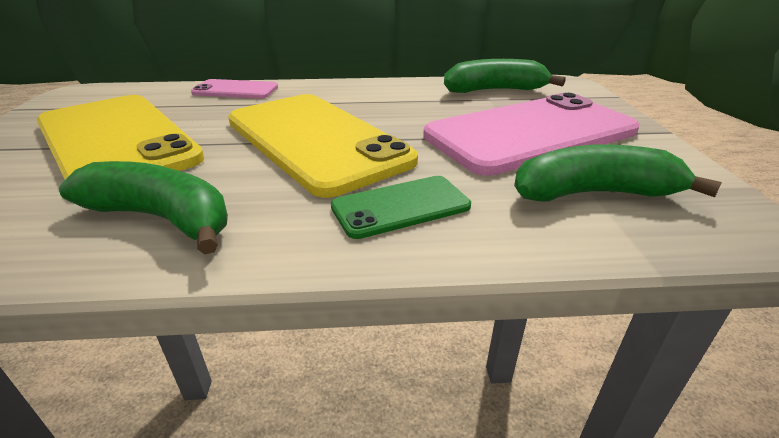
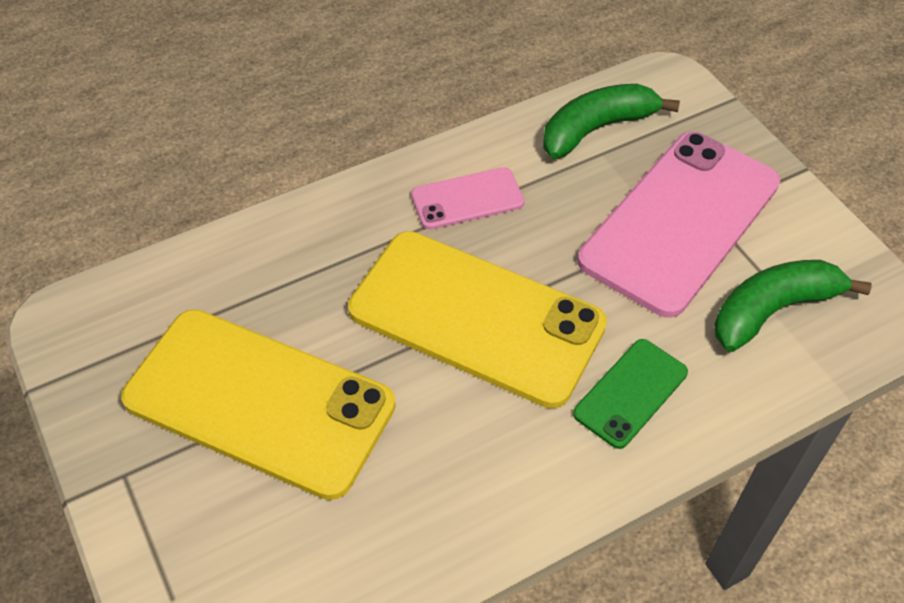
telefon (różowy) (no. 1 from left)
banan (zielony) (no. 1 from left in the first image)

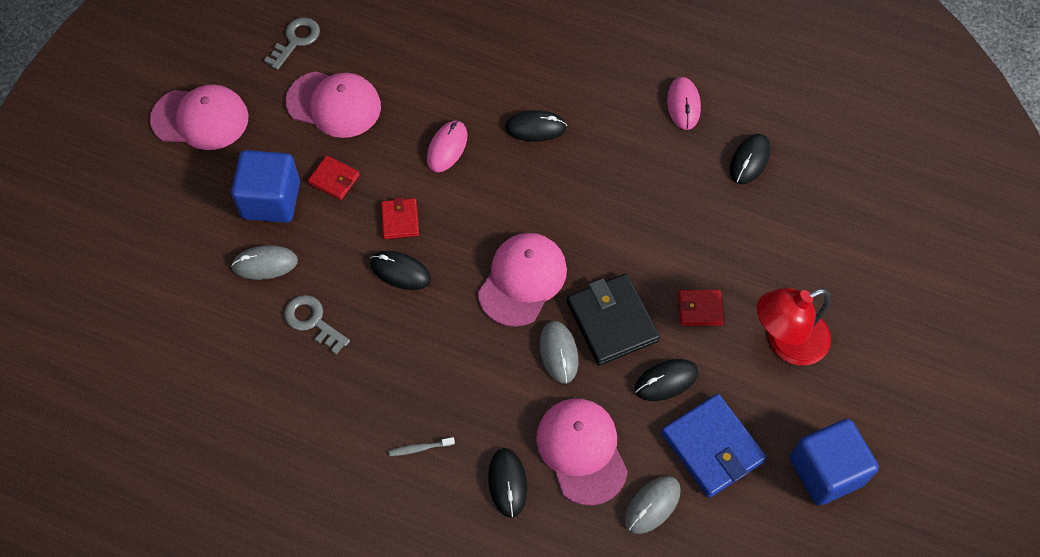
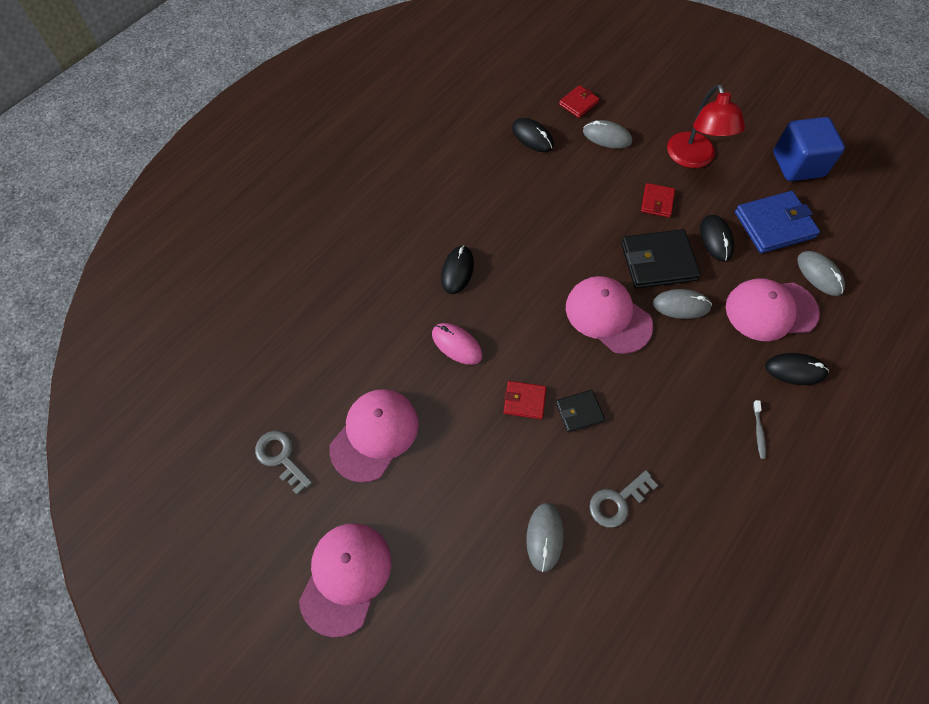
myszka (różowy) (no. 2 from left in the first image)
sześcian (niebieski) (no. 1 from left in the first image)
portfel (czerwony) (no. 2 from left)
portfel (czarny) (no. 1 from left)
myszka (szary) (no. 2 from left)

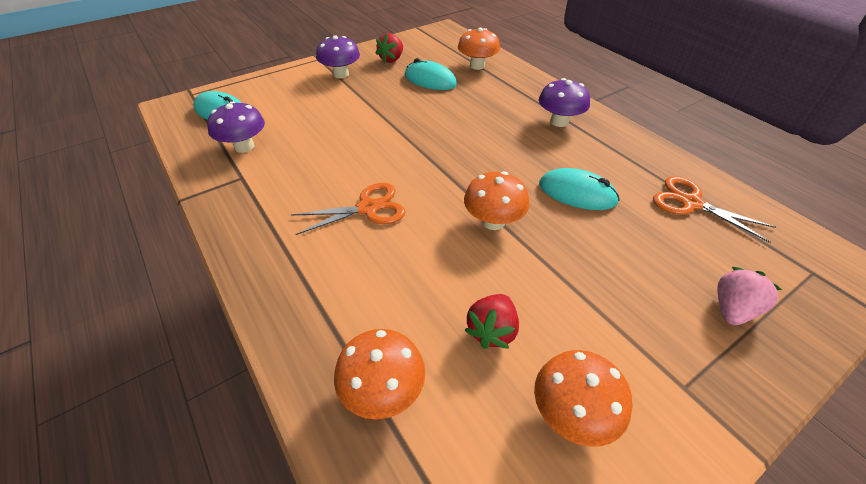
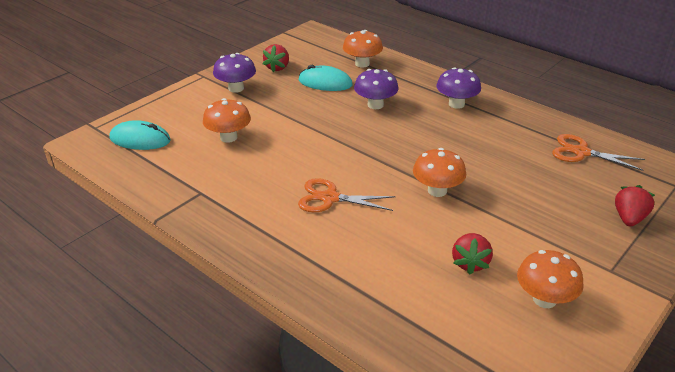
grzyb (fioletowy) (no. 2 from left)
myszka (turkusowy) (no. 3 from left in the first image)
nożyczki (pomarańczowy) (no. 1 from left)
truskawka (czerwony) (no. 3 from left)
grzyb (pomarańczowy) (no. 1 from left)

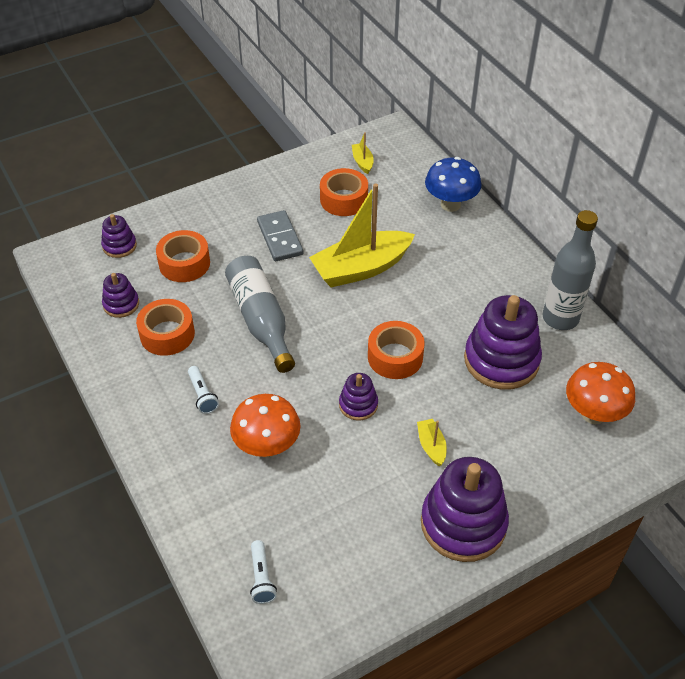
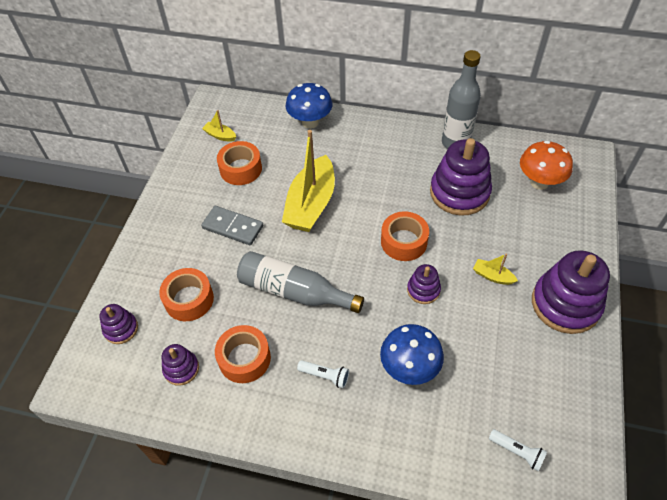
grzyb (niebieski) (no. 2 from left)

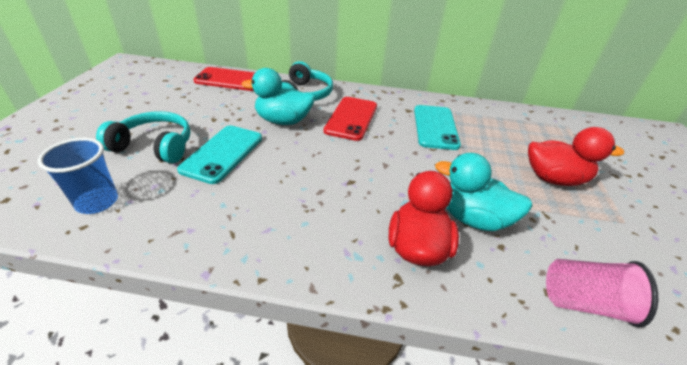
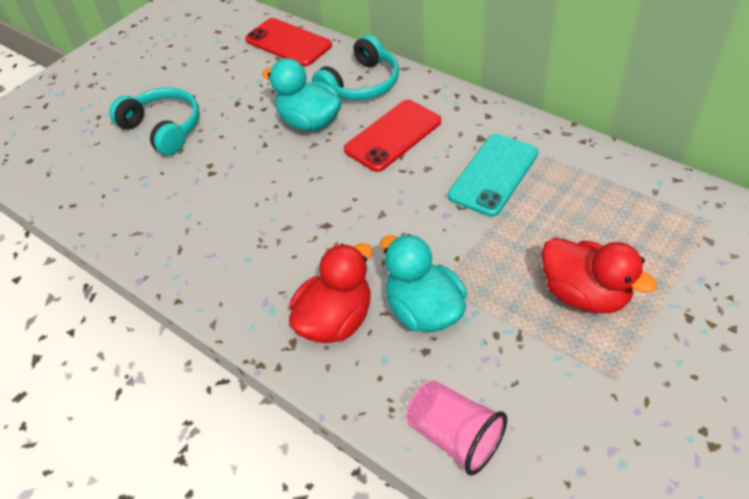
telefon (turkusowy) (no. 1 from left in the first image)
szklanka (niebieski)

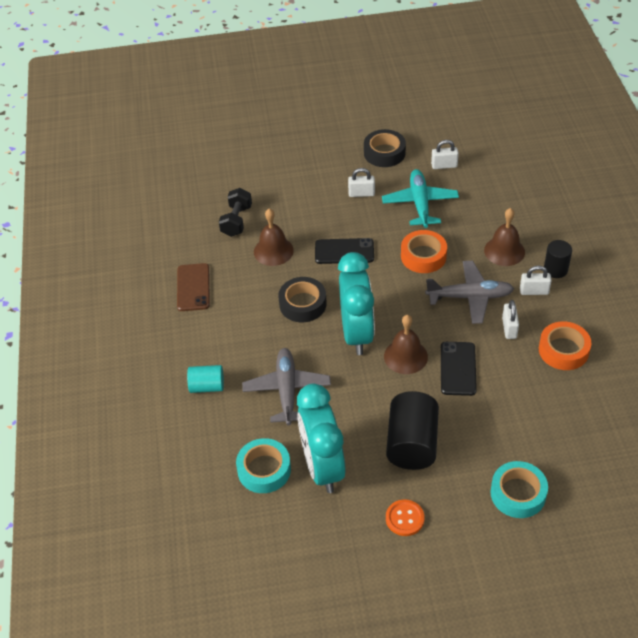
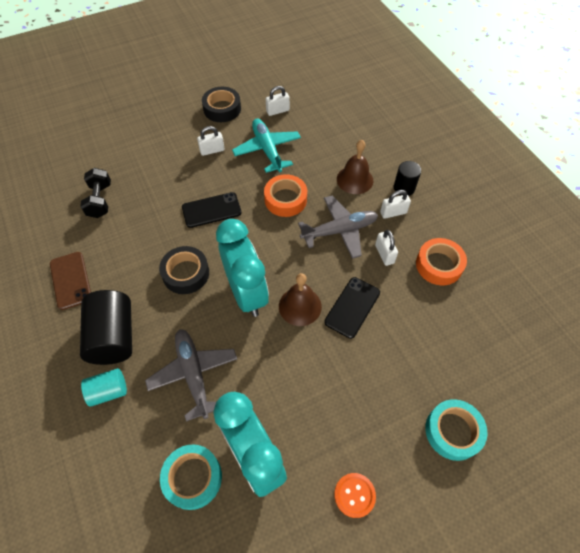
dzwonek (brązowy) (no. 1 from left in the first image)
telefon (czarny) (no. 2 from left)
walec (czarny) (no. 1 from left)

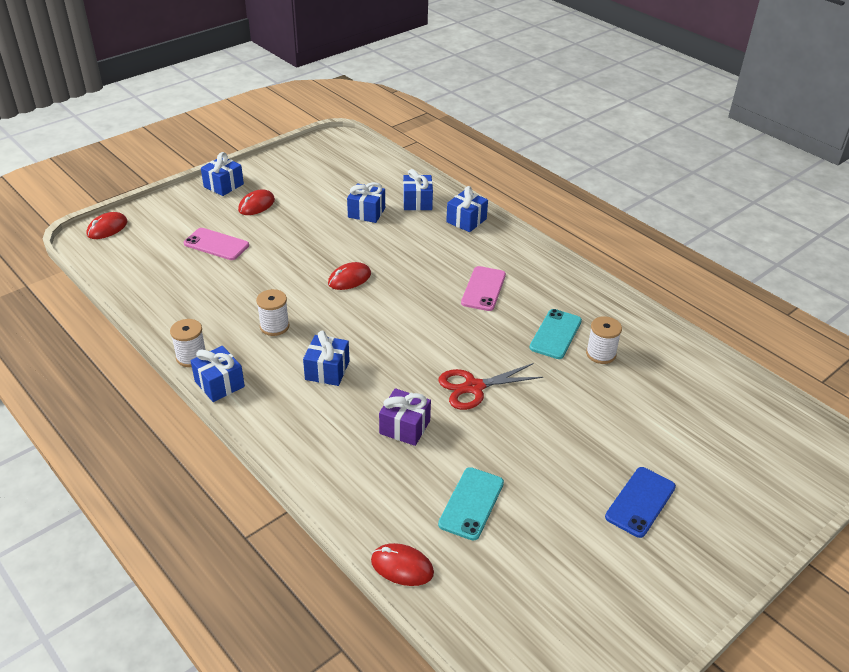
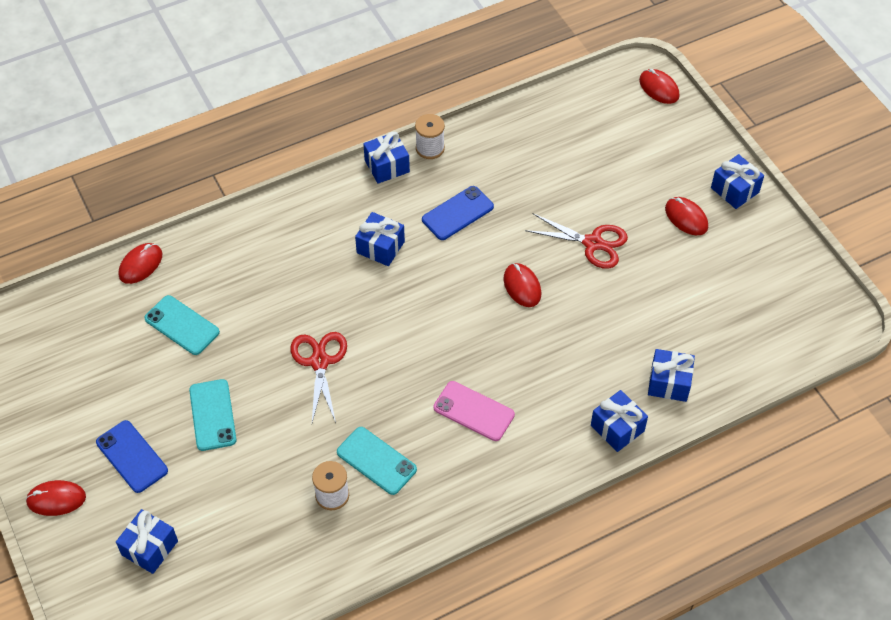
prezent (niebieski) (no. 1 from left)
telefon (różowy) (no. 1 from left in the first image)
telefon (niebieski) (no. 2 from left)
prezent (fioletowy)
nożyczki (czerwony) (no. 2 from left)
telefon (turkusowy) (no. 2 from left)
myszka (czerwony) (no. 1 from left)

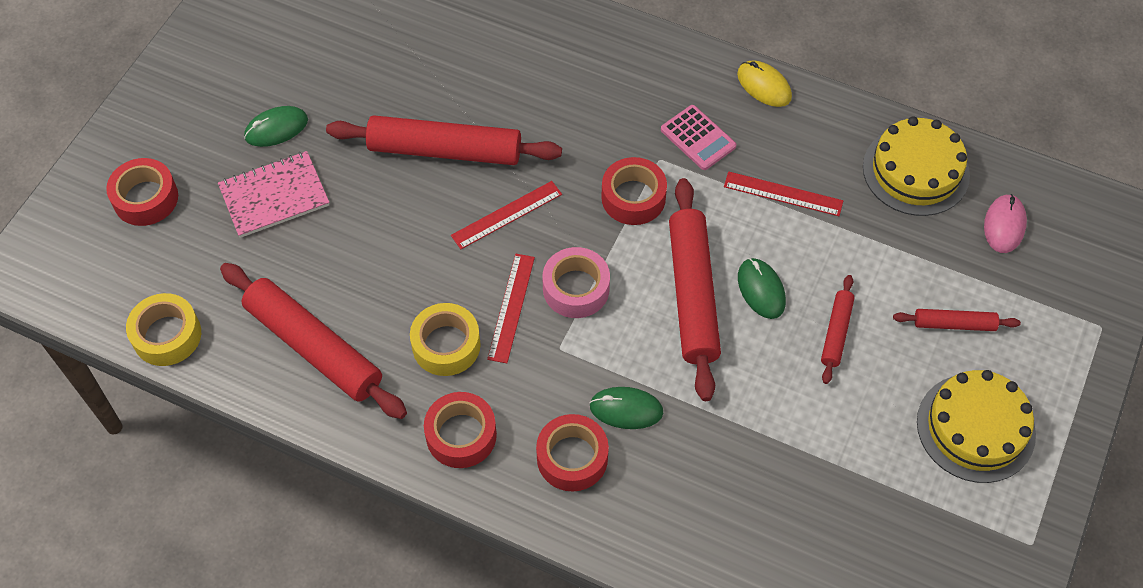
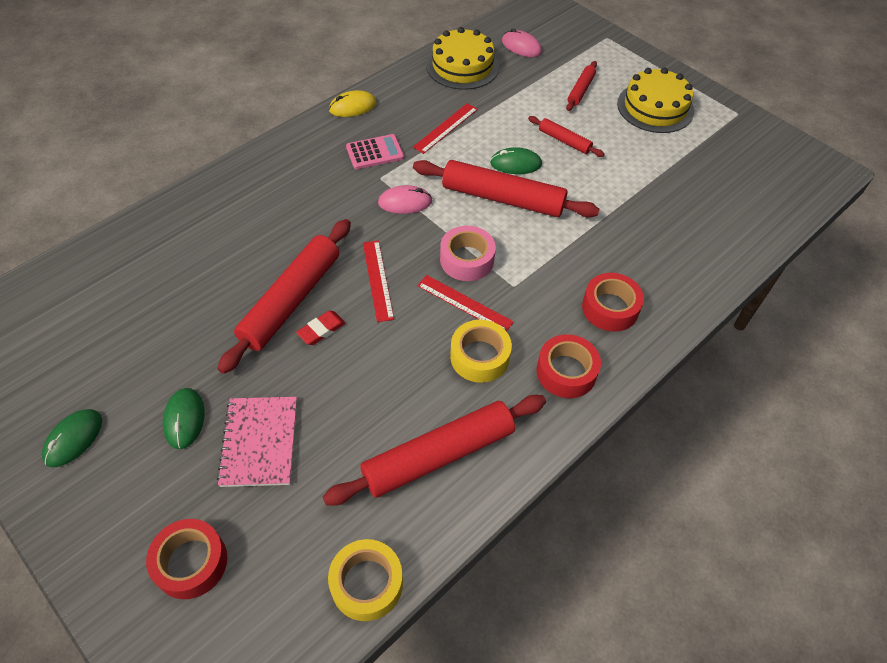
myszka (różowy) (no. 1 from left)
myszka (zielony) (no. 1 from left)
gumka do mazania (czerwony)

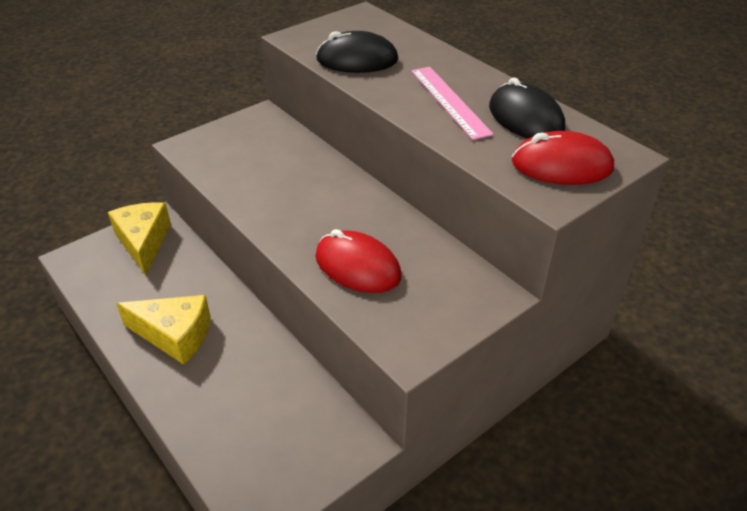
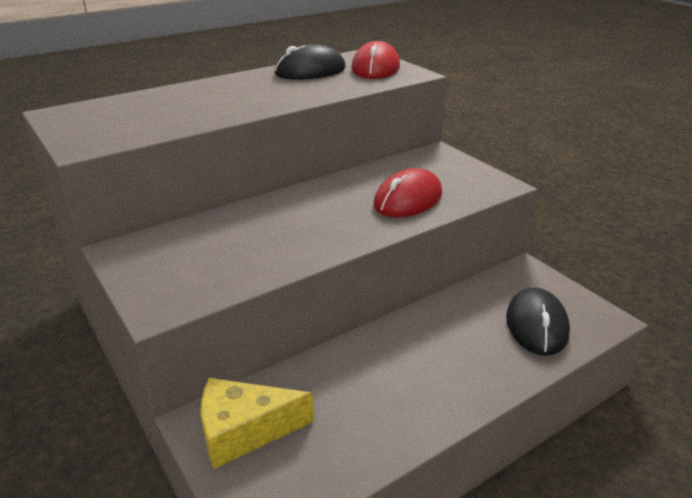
myszka (czarny) (no. 2 from left)
linijka (różowy)
ser (żółty) (no. 2 from left in the first image)

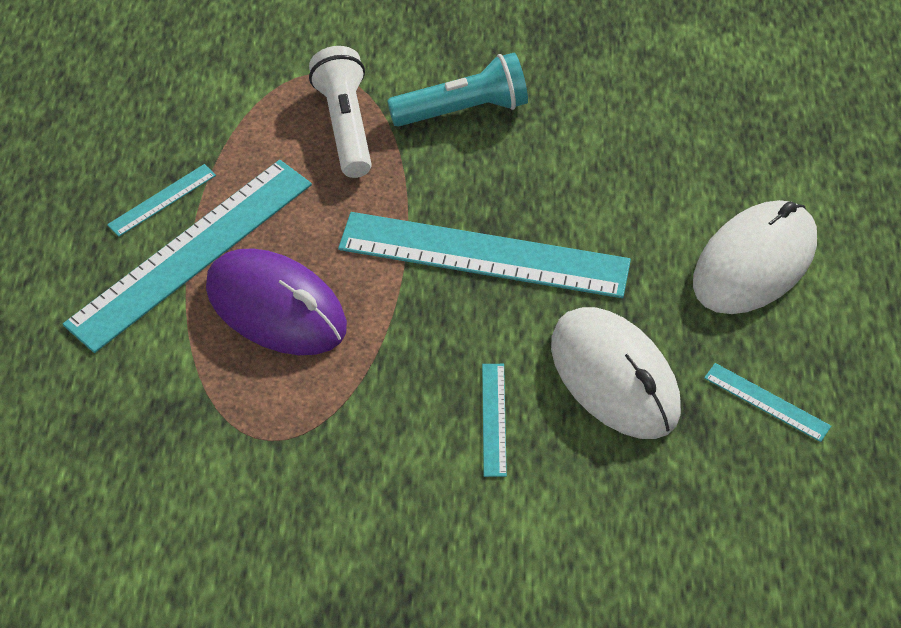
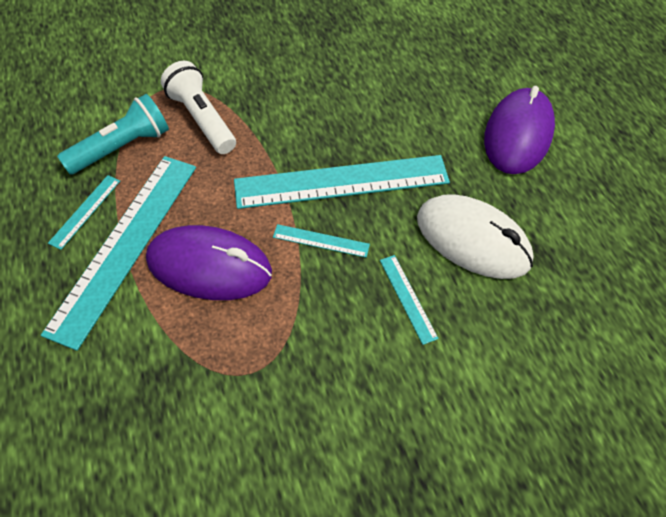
latarka (turkusowy)
myszka (fioletowy) (no. 2 from left)
linijka (turkusowy) (no. 3 from left)

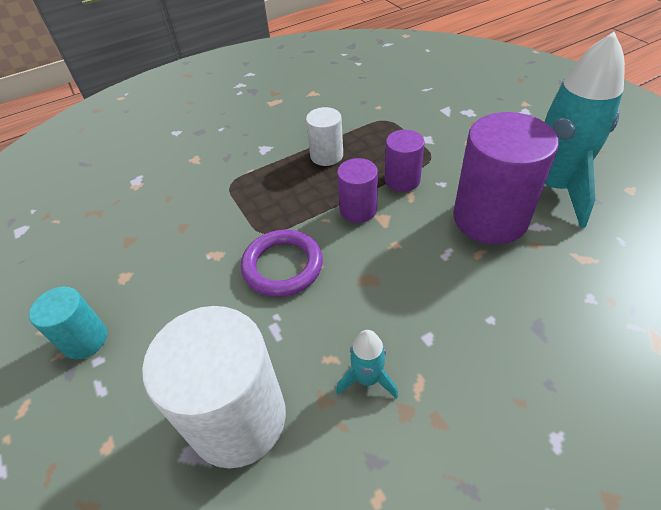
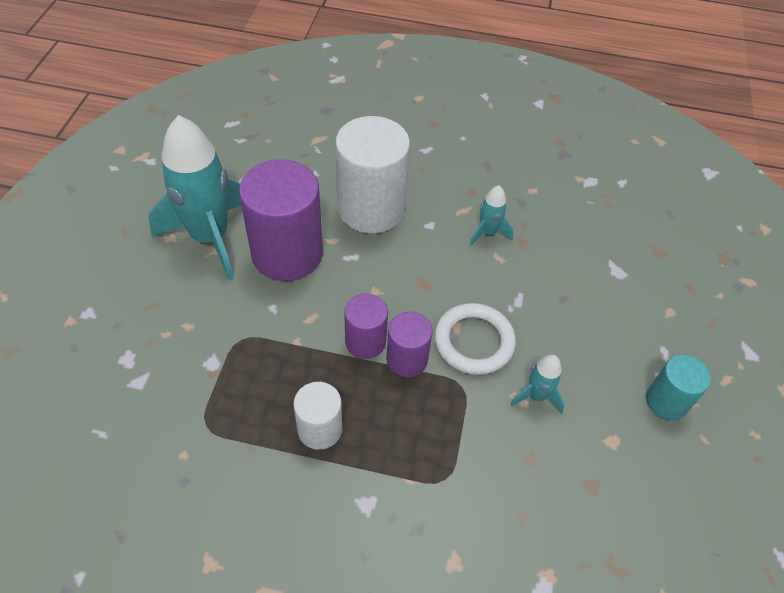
walec (fioletowy) (no. 3 from left)
pierścień (biały)
walec (biały) (no. 2 from left)
rakieta (turkusowy) (no. 3 from left)

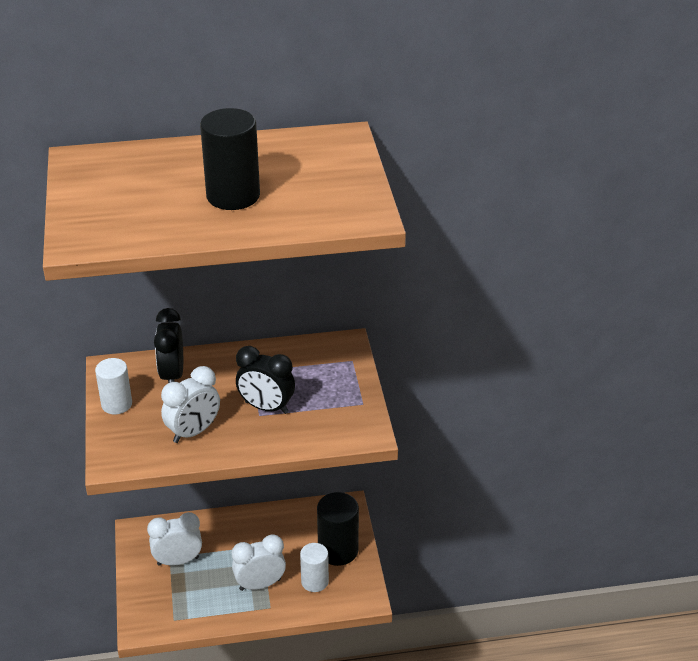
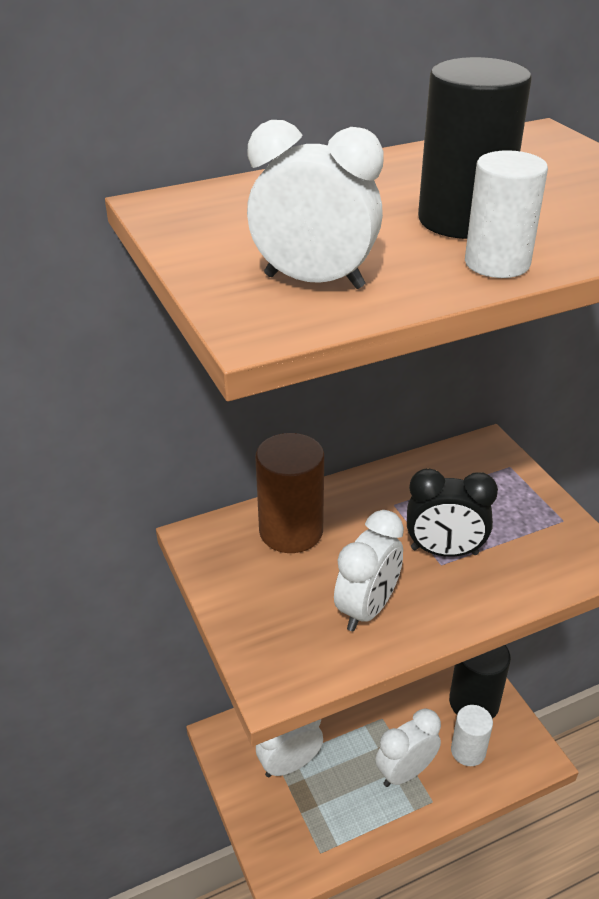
walec (brązowy)
walec (biały) (no. 2 from left)
budzik (biały) (no. 2 from left)

